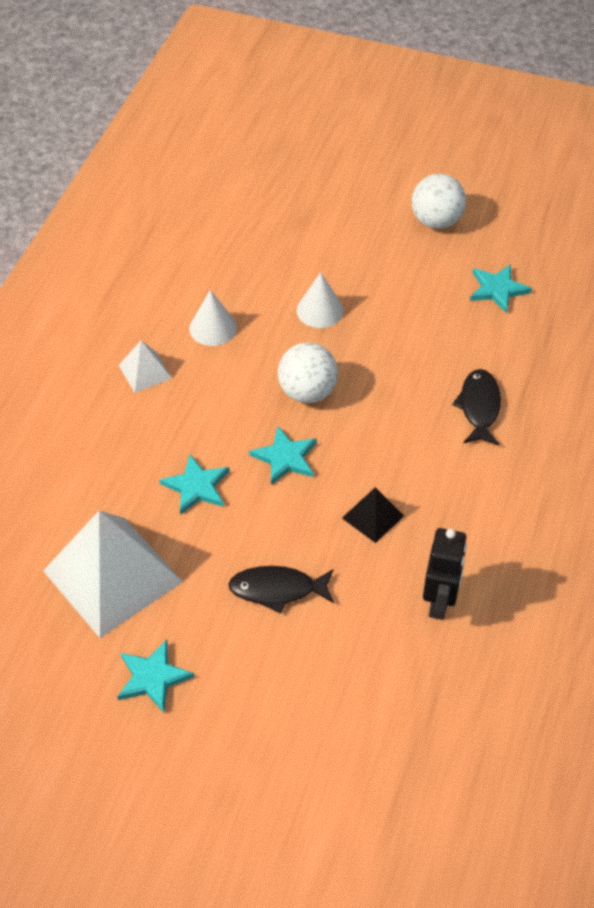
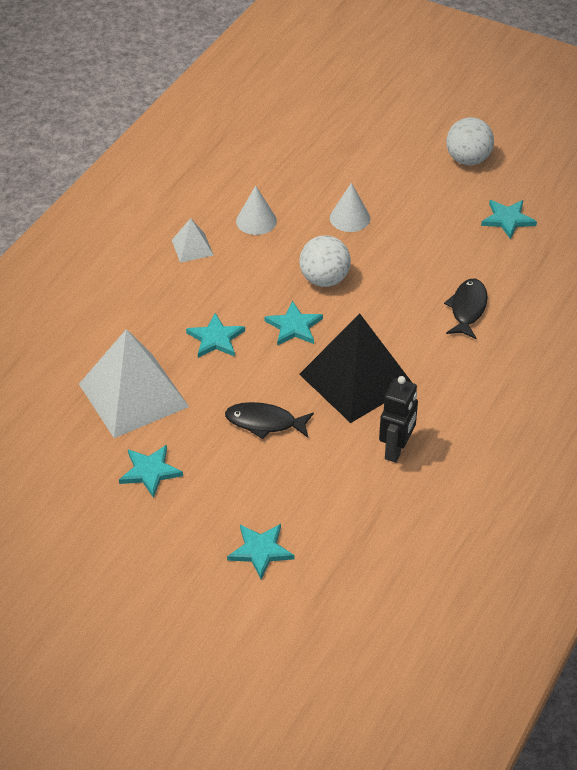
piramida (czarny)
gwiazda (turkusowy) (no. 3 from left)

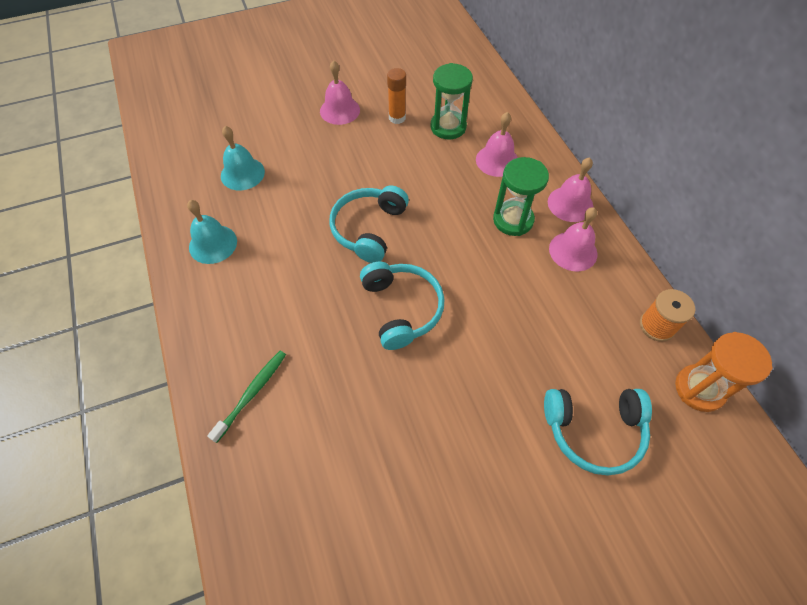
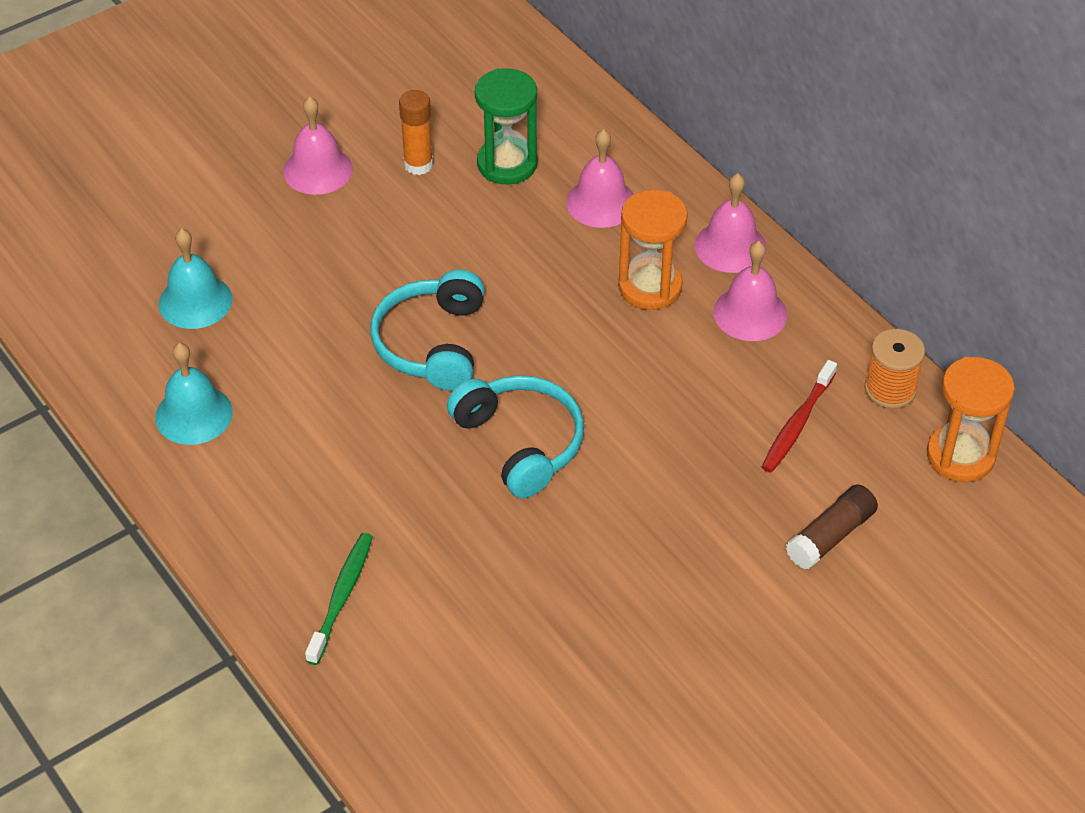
klepsydra (pomarańczowy) (no. 1 from left)
klej w sztyfcie (brązowy)
szczoteczka do zębów (czerwony)

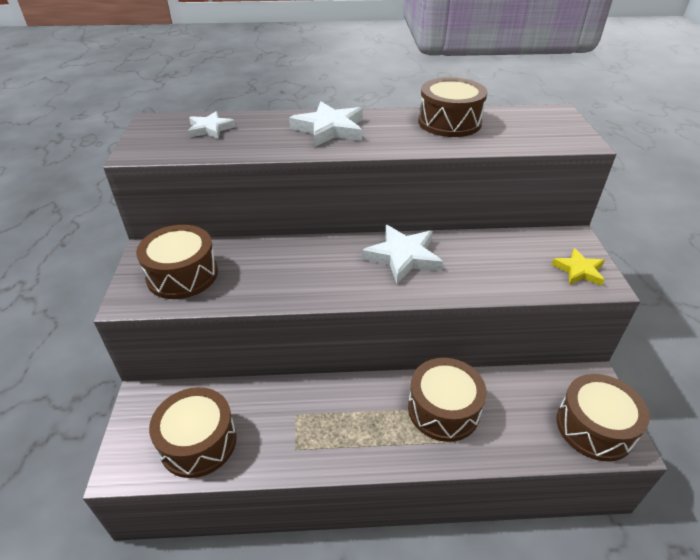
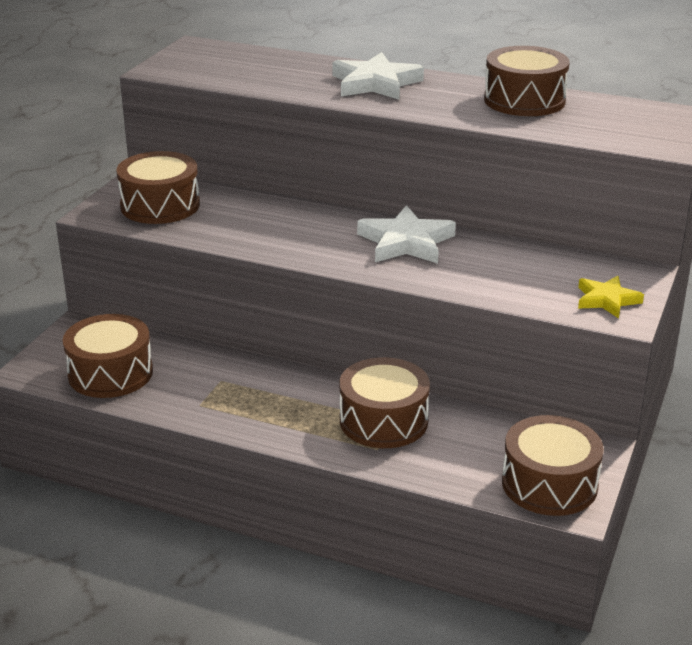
gwiazda (biały) (no. 1 from left in the first image)

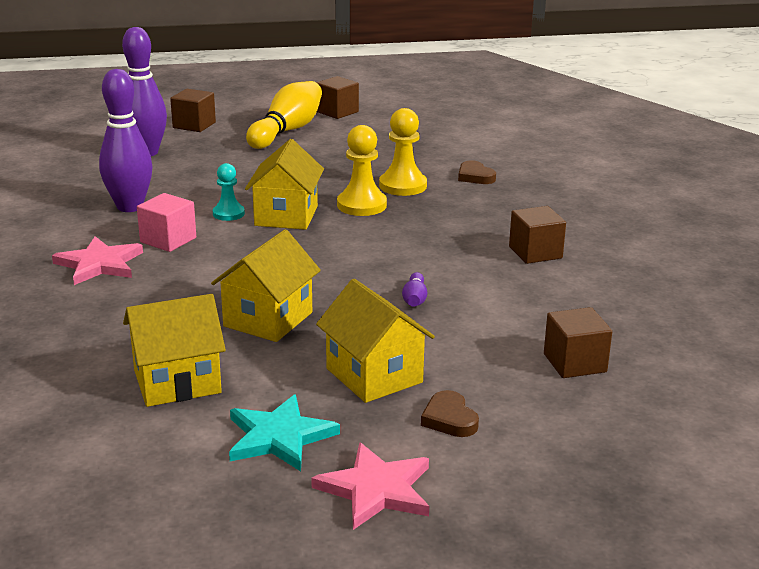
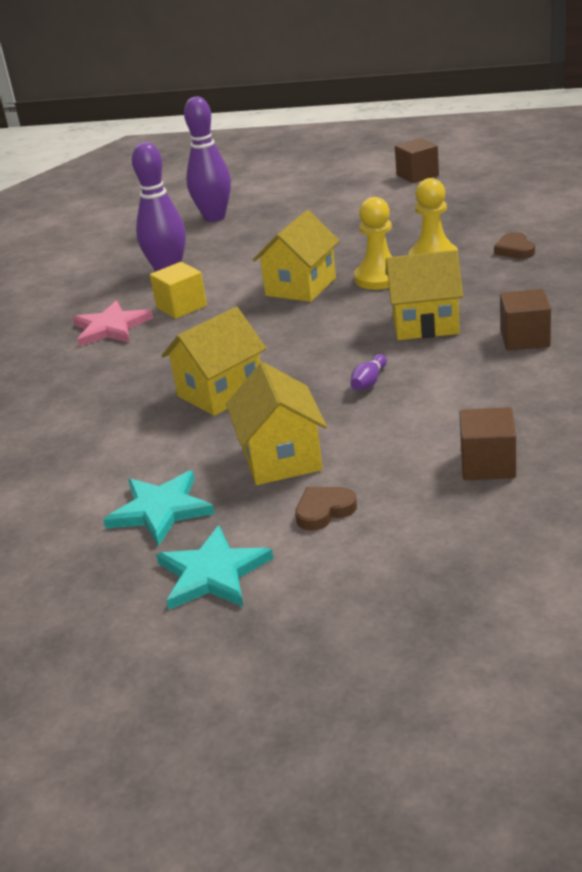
kręgiel (żółty)
sześcian (brązowy) (no. 1 from left in the first image)
pionek (turkusowy)
sześcian (żółty)
domek (żółty) (no. 4 from left)
serce (brązowy) (no. 1 from left)
gwiazda (turkusowy) (no. 2 from left)

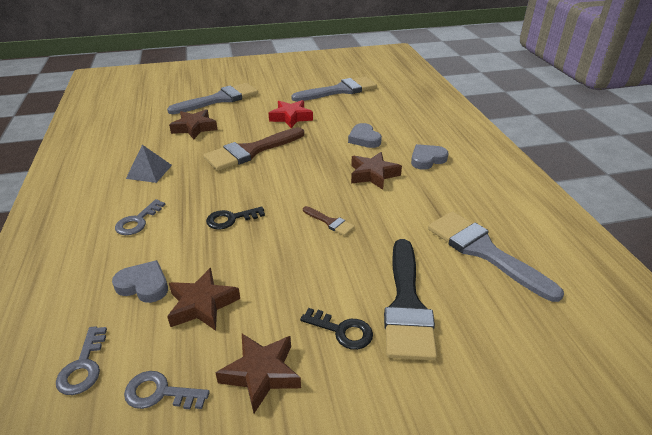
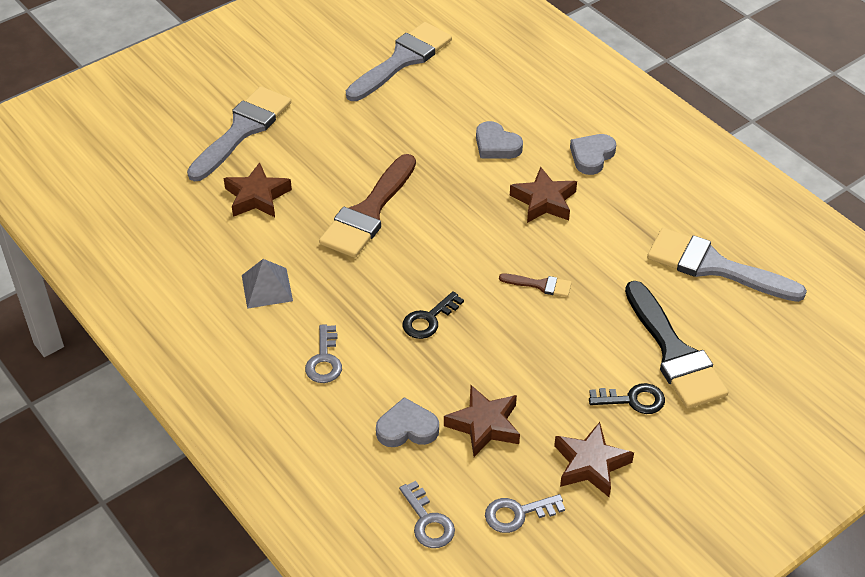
gwiazda (czerwony)

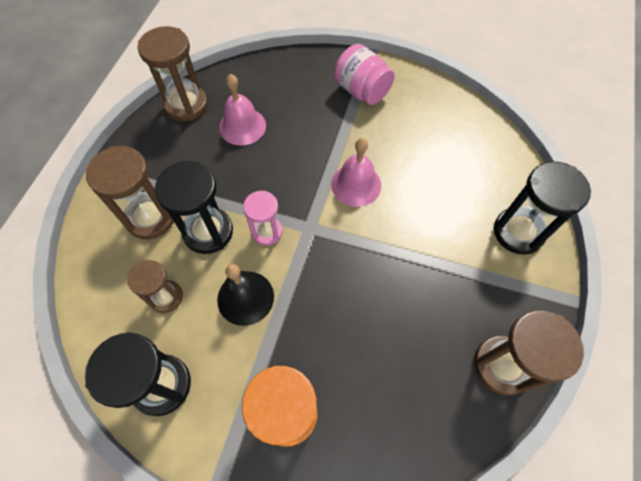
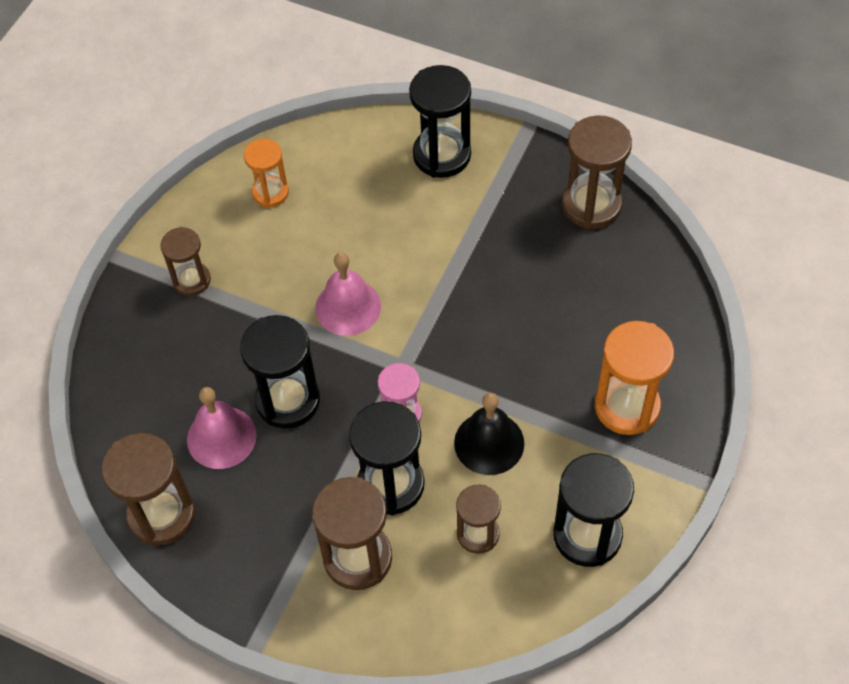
klepsydra (brązowy) (no. 2 from left)
klepsydra (pomarańczowy) (no. 1 from left)
klepsydra (czarny) (no. 1 from left)

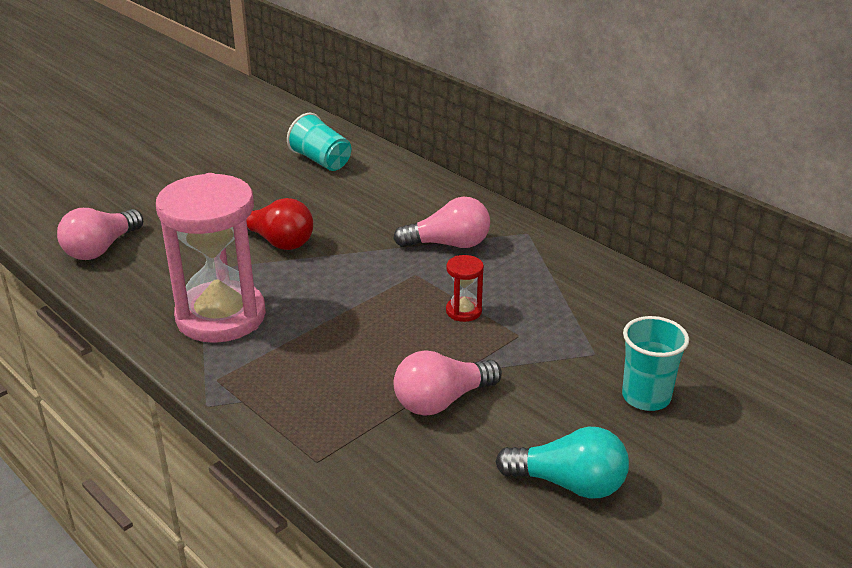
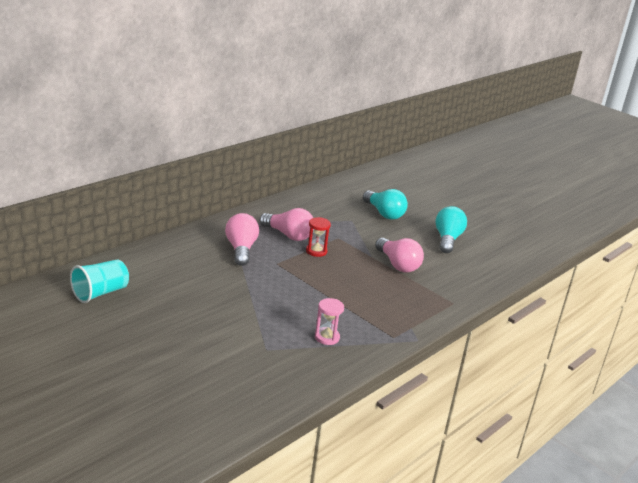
klepsydra (różowy)
żarówka (czerwony)
żarówka (różowy) (no. 2 from left)
żarówka (turkusowy) (no. 1 from left)

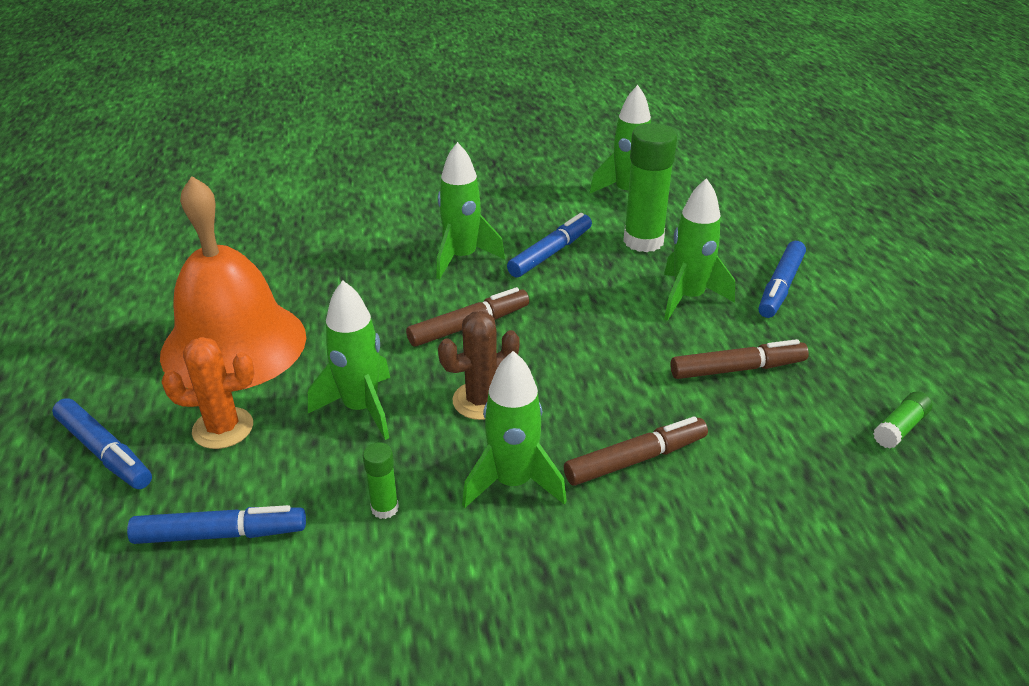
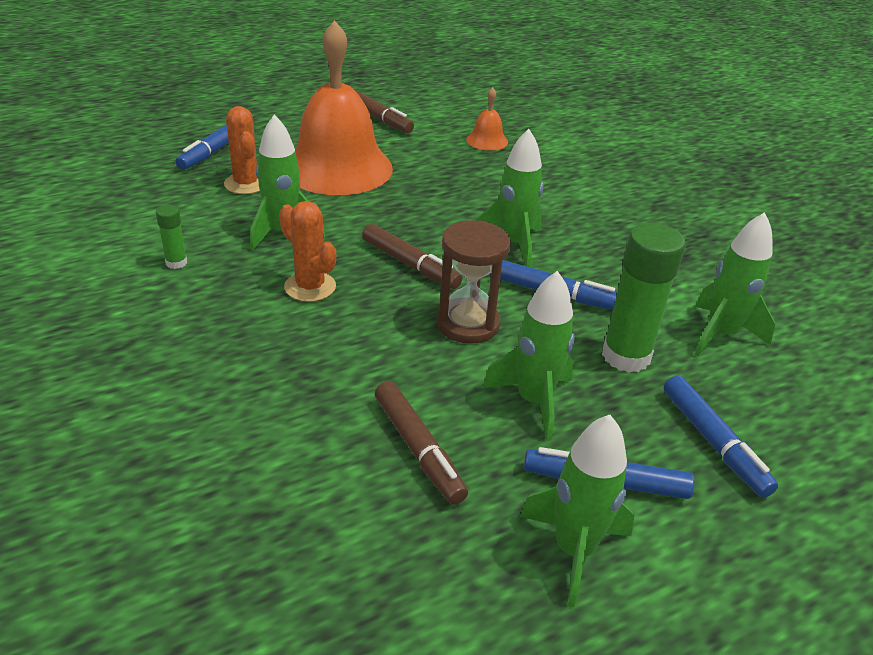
kaktus (pomarańczowy) (no. 2 from left)
rakieta (zielony) (no. 4 from left)
klej w sztyfcie (zielony) (no. 3 from left in the first image)
flamaster (brązowy) (no. 1 from left)
flamaster (niebieski) (no. 4 from left)
dzwonek (pomarańczowy) (no. 2 from left)
klepsydra (brązowy)

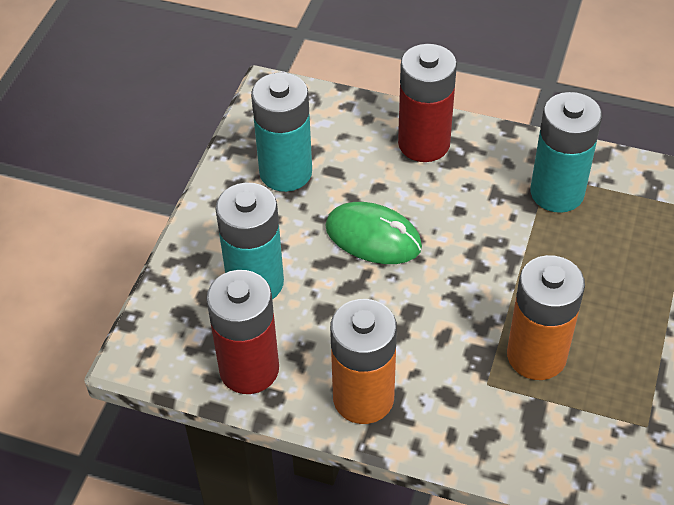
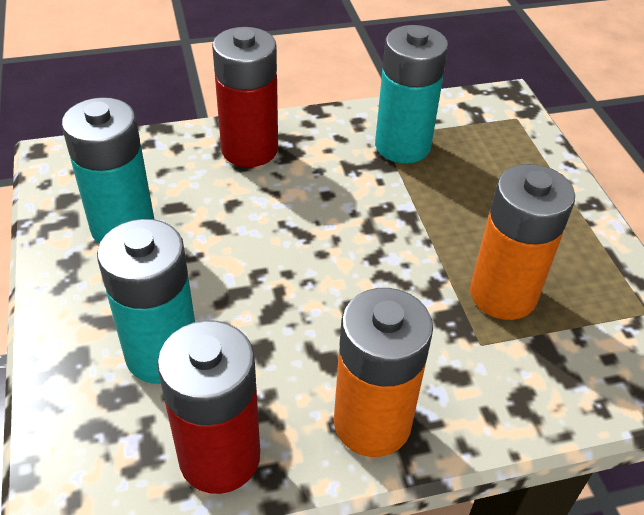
myszka (zielony)

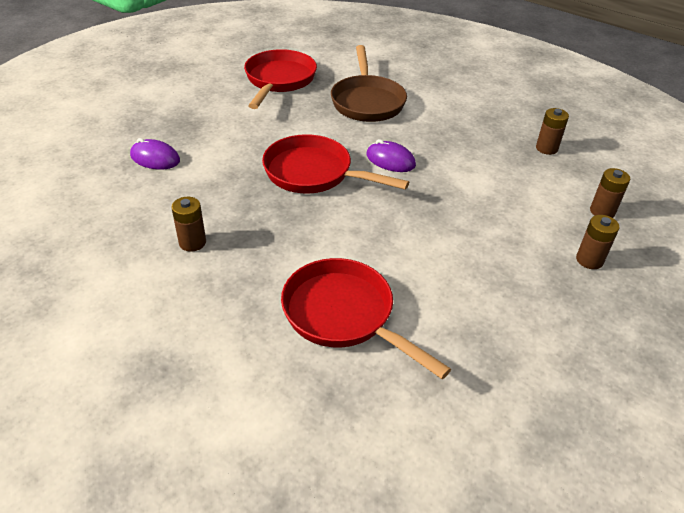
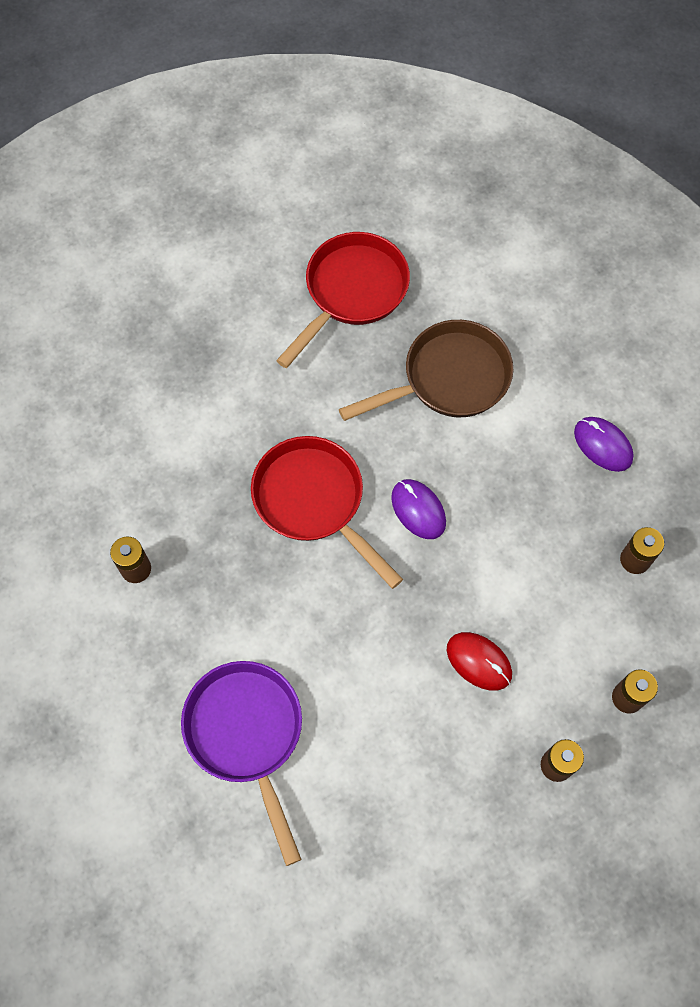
patelnia (brązowy)
myszka (fioletowy) (no. 2 from left)
patelnia (fioletowy)
myszka (czerwony)

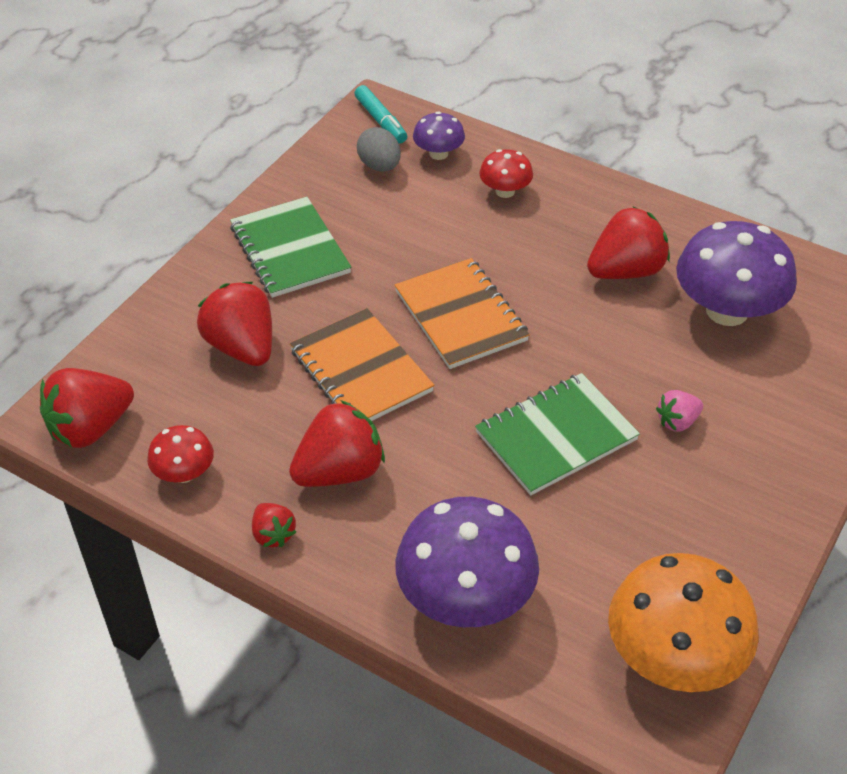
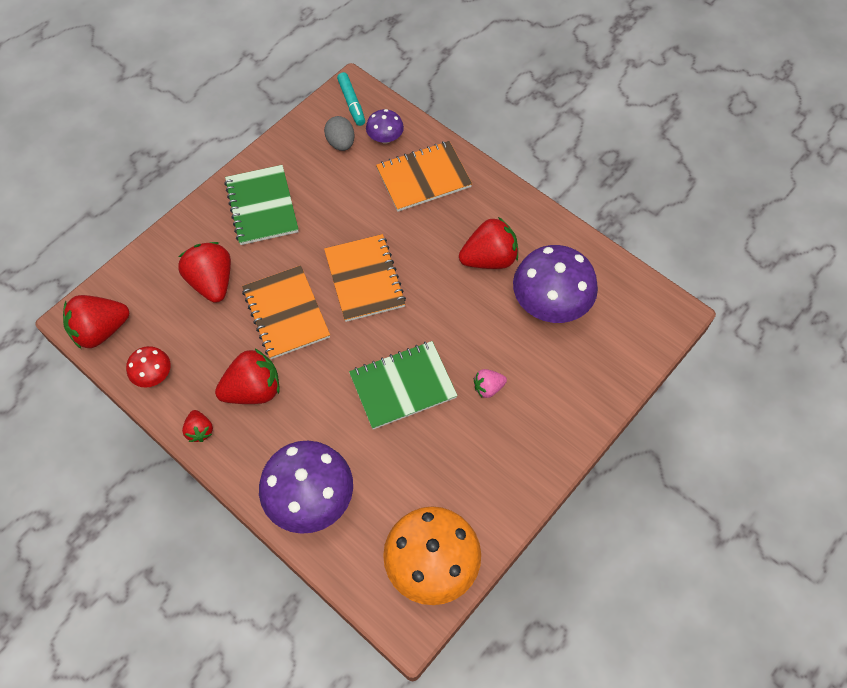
zeszyt (pomarańczowy) (no. 3 from left)

